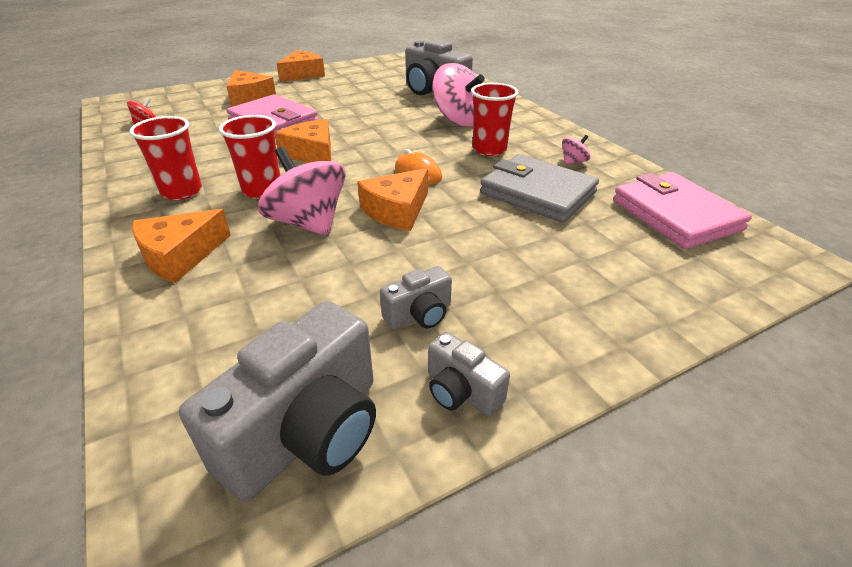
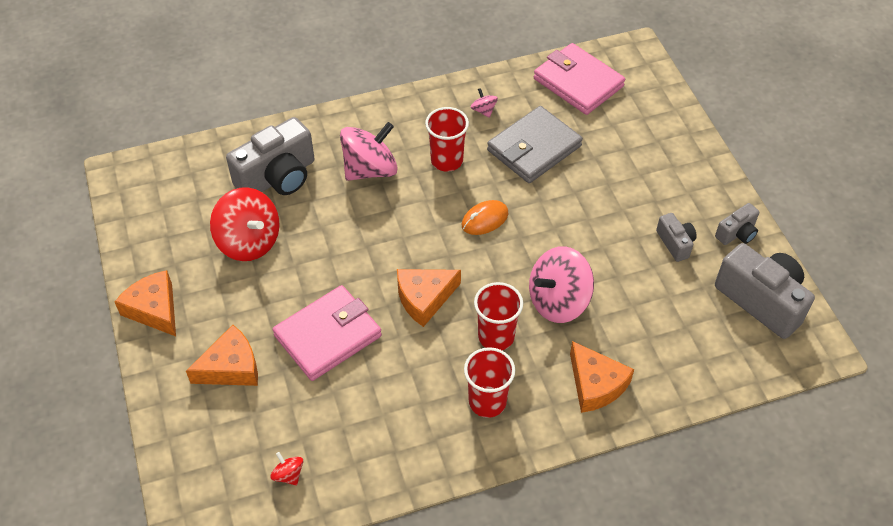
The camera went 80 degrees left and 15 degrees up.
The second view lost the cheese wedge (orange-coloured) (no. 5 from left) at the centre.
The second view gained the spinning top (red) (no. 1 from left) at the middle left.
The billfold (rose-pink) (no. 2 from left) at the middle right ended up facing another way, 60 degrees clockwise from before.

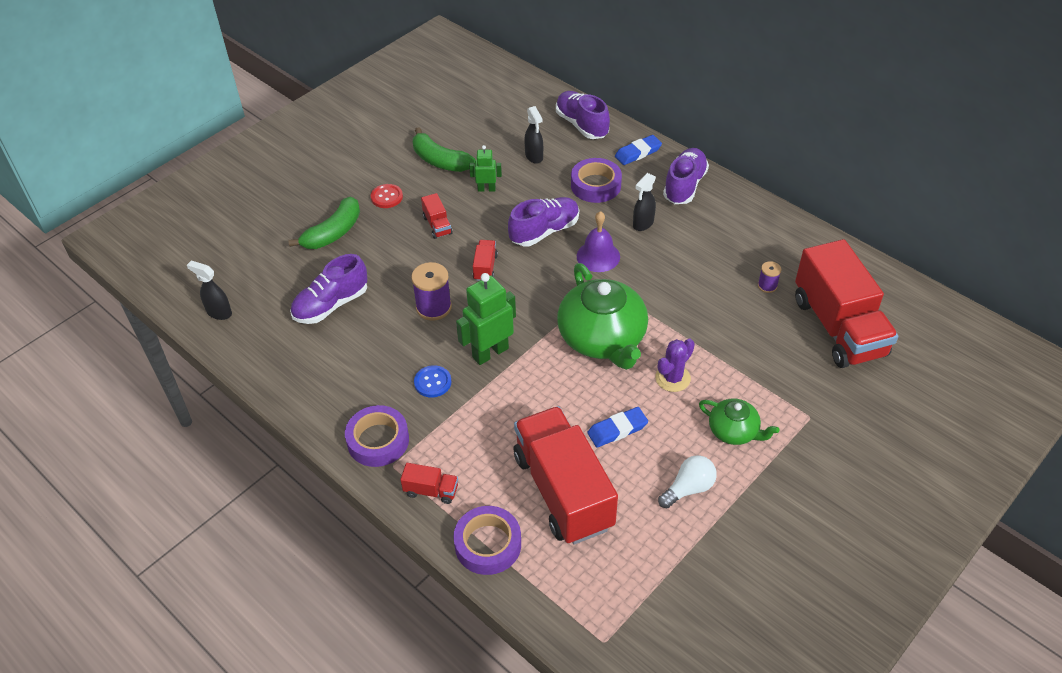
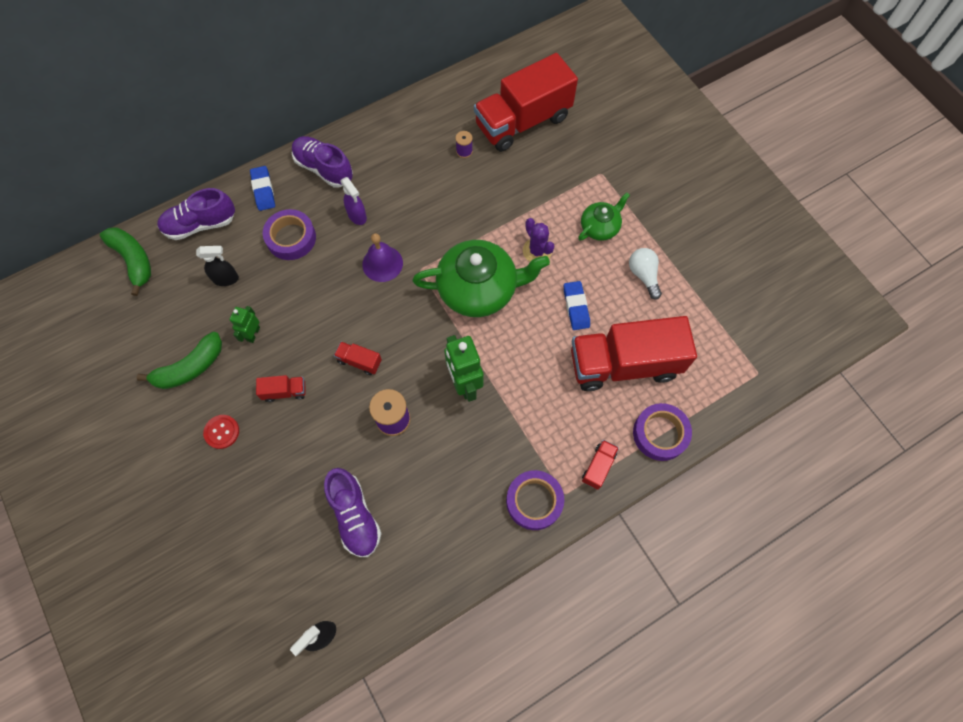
The camera went 75 degrees left and 20 degrees up.
The second view lost the button (royal blue) at the centre.
The second view lost the sneaker (royal purple) (no. 2 from left) at the top centre.
The banana (leaf-green) (no. 1 from left) ended up elsewhere, having gone from the top left to the middle left.
What was the sprayer (ebony) (no. 3 from left) at the top centre turned into the sprayer (royal purple) at the top centre.
The toy truck (red) (no. 5 from left in the first image) at the middle right ended up facing another way, 150 degrees clockwise from before.

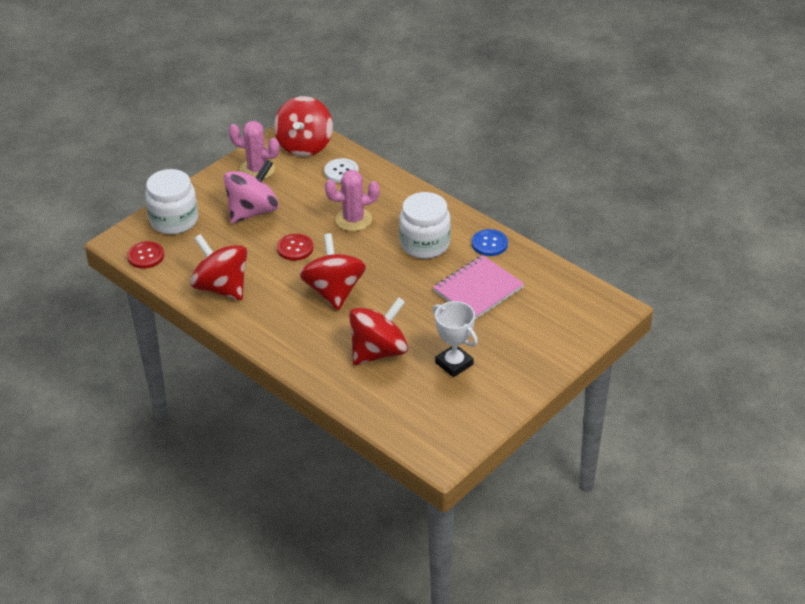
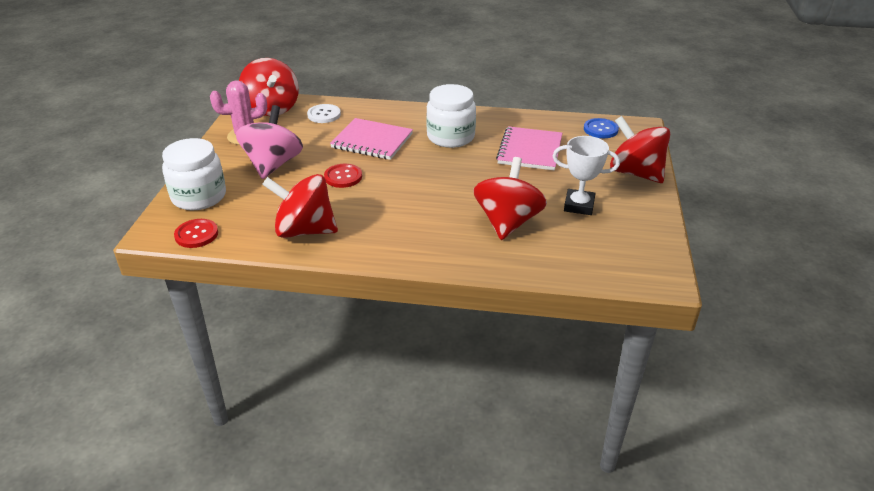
The camera went 35 degrees left and 5 degrees down.
The spinning top (red) (no. 3 from left in the first image) ended up elsewhere, having gone from the centre to the top right.
The button (royal blue) ended up elsewhere, having gone from the centre to the top right.
Where the prickly plant (rose-pink) (no. 2 from left) stood at the top centre, the notebook (rose-pink) (no. 1 from left) came to stand at the top centre.

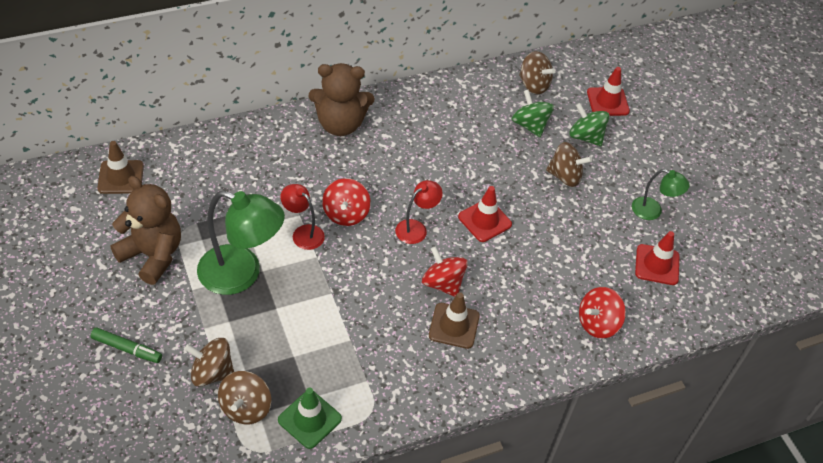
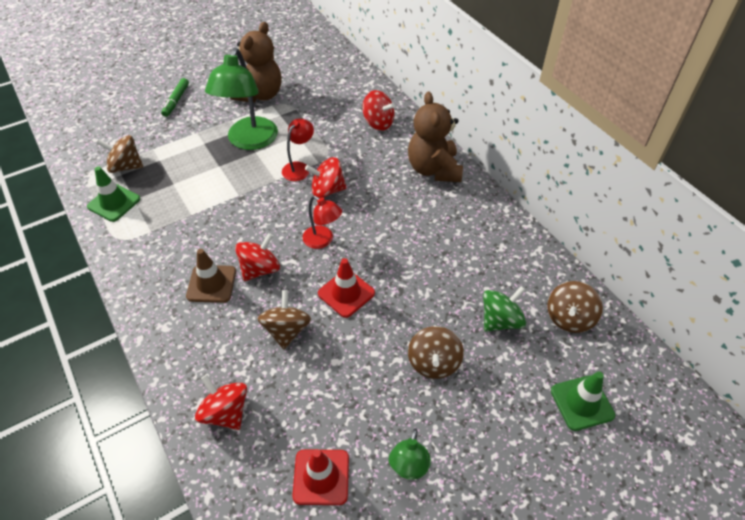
The camera went 85 degrees right and 0 degrees up.
The second view lost the road cone (dark brown) (no. 1 from left) at the middle left.
The second view lost the spinning top (leaf-green) (no. 2 from left) at the top right.
The second view gained the spinning top (red) (no. 4 from left) at the top centre.
The spinning top (dark brown) (no. 1 from left in the first image) ended up elsewhere, having gone from the bottom left to the centre.
What was the road cone (red) (no. 2 from left) at the top right turned into the road cone (leaf-green) (no. 2 from left) at the bottom right.

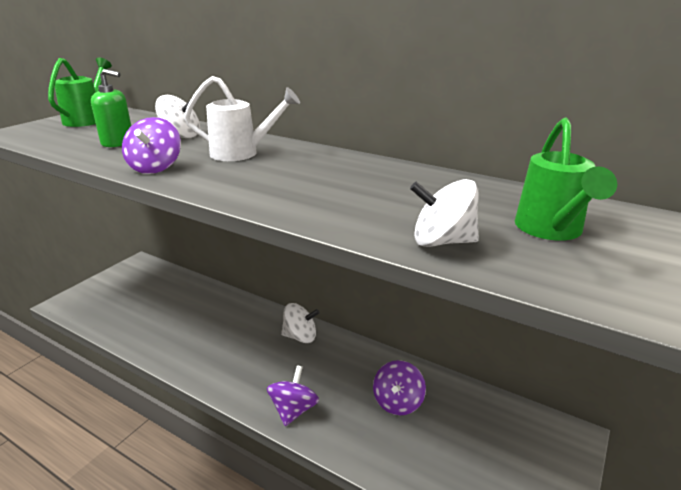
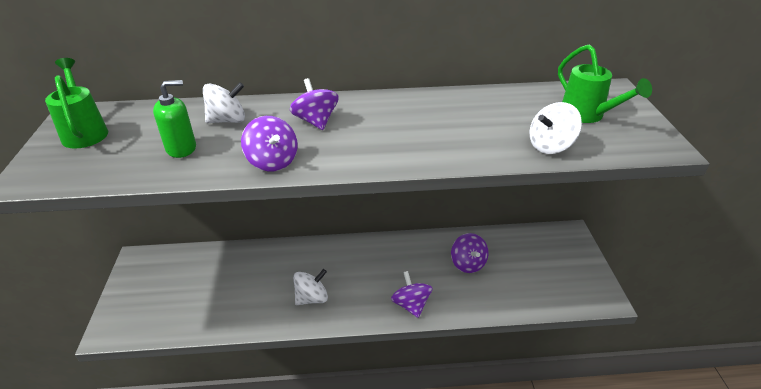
The camera went 35 degrees left and 10 degrees up.
The spinning top (white) (no. 2 from left) ended up elsewhere, having gone from the centre to the bottom centre.
Where the watering can (white) stood at the top centre, the spinning top (royal purple) (no. 2 from left) came to stand at the top centre.

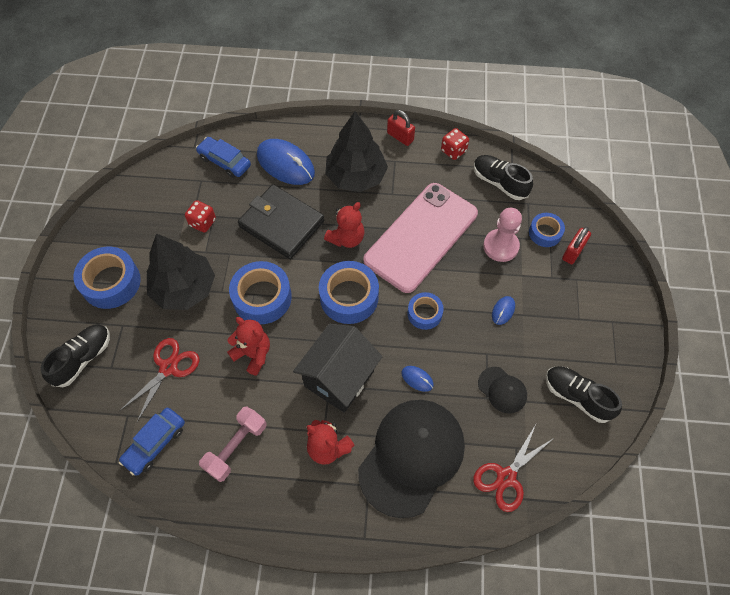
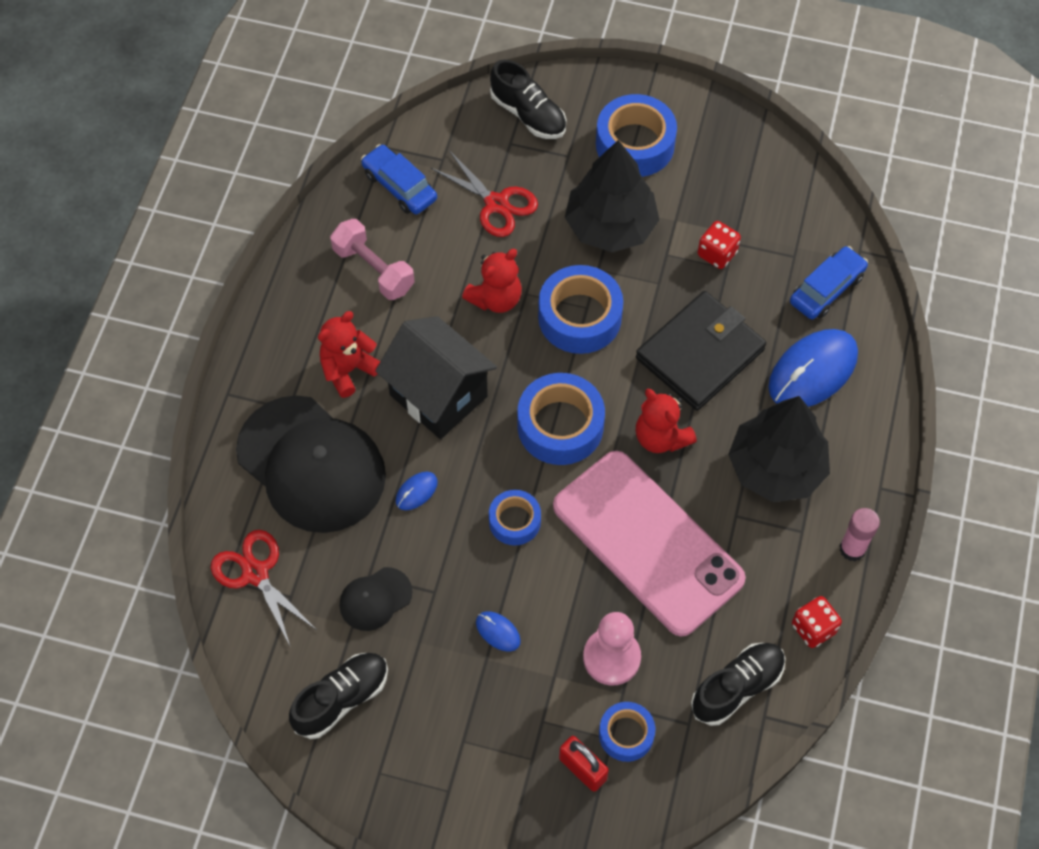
The camera went 100 degrees right and 0 degrees up.
Where the padlock (red) (no. 1 from left) stood at the top centre, the stick of glue (rose-pink) came to stand at the middle right.

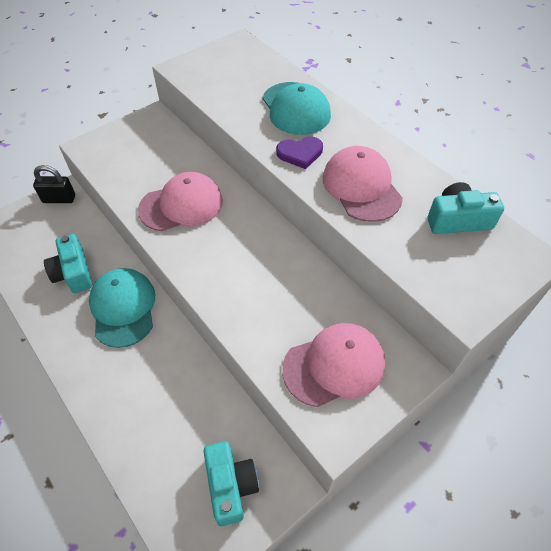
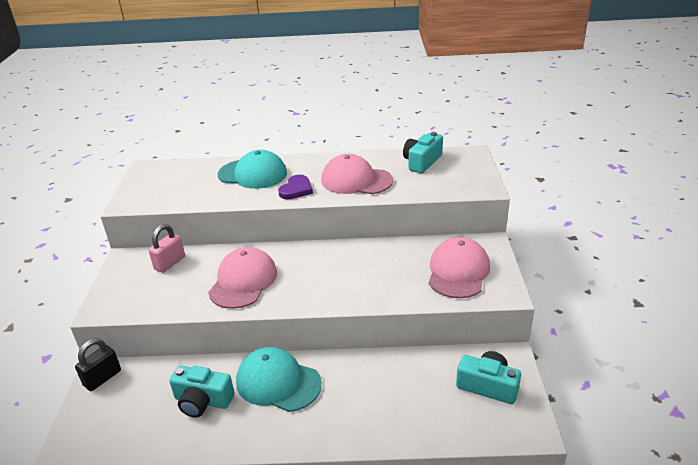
The camera went 50 degrees left and 20 degrees down.
The second view gained the padlock (rose-pink) at the middle left.

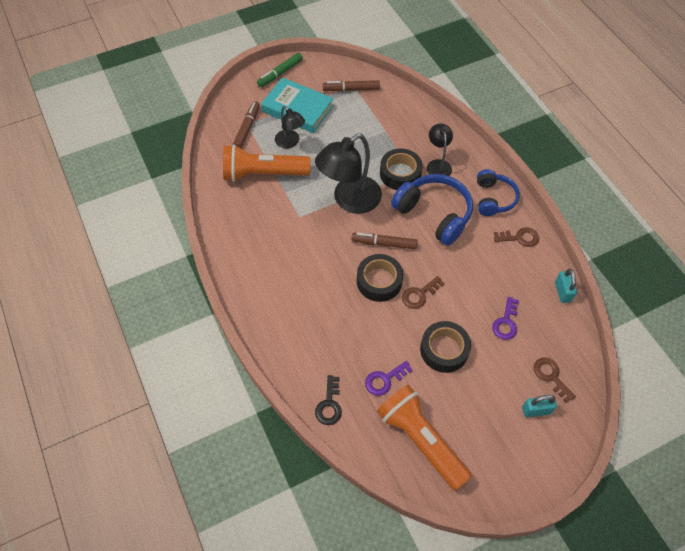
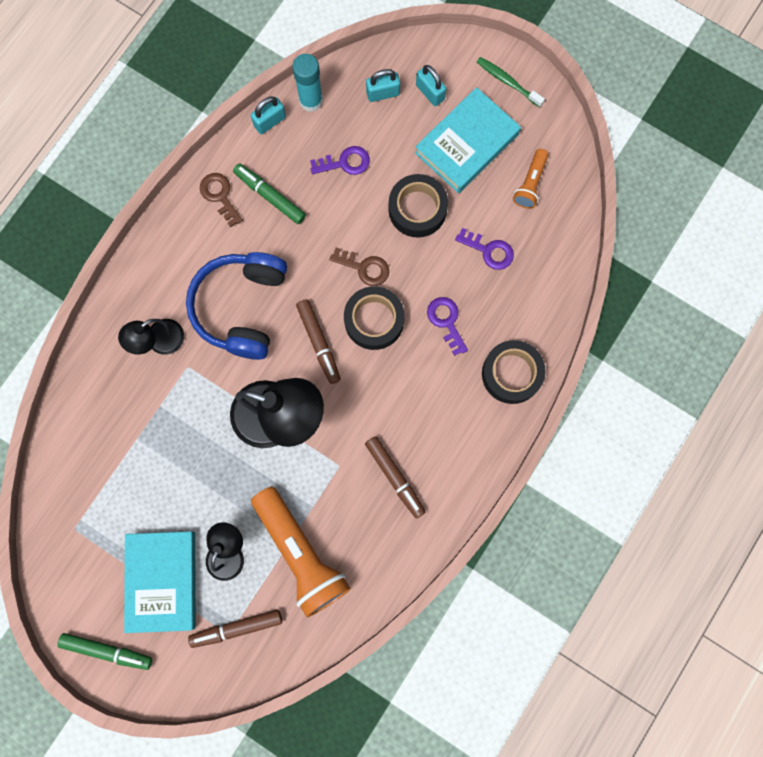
The camera went 120 degrees left and 20 degrees up.
The second view lost the key (ebony) at the bottom centre.
The second view lost the headphones (royal blue) (no. 2 from left) at the middle right.
The second view gained the marker (leaf-green) (no. 2 from left) at the top centre.
The second view gained the stick of glue (turquoise) at the top centre.
The second view gained the hardback (turquoise) (no. 2 from left) at the top centre.
The second view gained the key (royal purple) (no. 2 from left) at the centre.
The second view gained the dental brush (leaf-green) at the top right.
The marker (dark brown) (no. 2 from left in the first image) ended up elsewhere, having gone from the top centre to the centre.
The tape (ebony) (no. 2 from left in the first image) ended up elsewhere, having gone from the top centre to the middle right.
Where the key (dark brown) (no. 3 from left) stood at the bottom right, the padlock (turquoise) (no. 2 from left) came to stand at the top centre.
The size of the flashlight (orange-coloured) (no. 2 from left) at the bottom centre changed by a factor of 0.50.

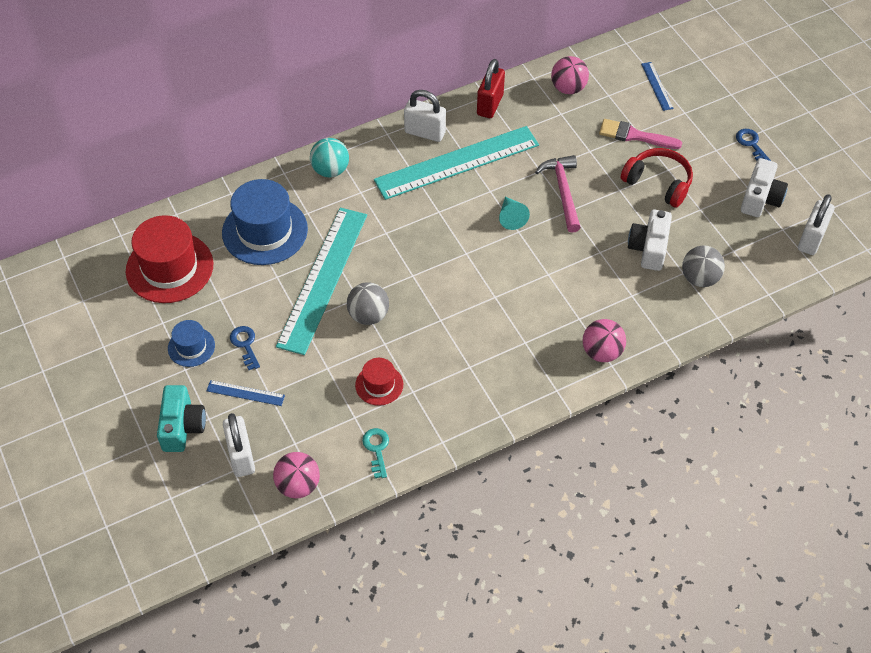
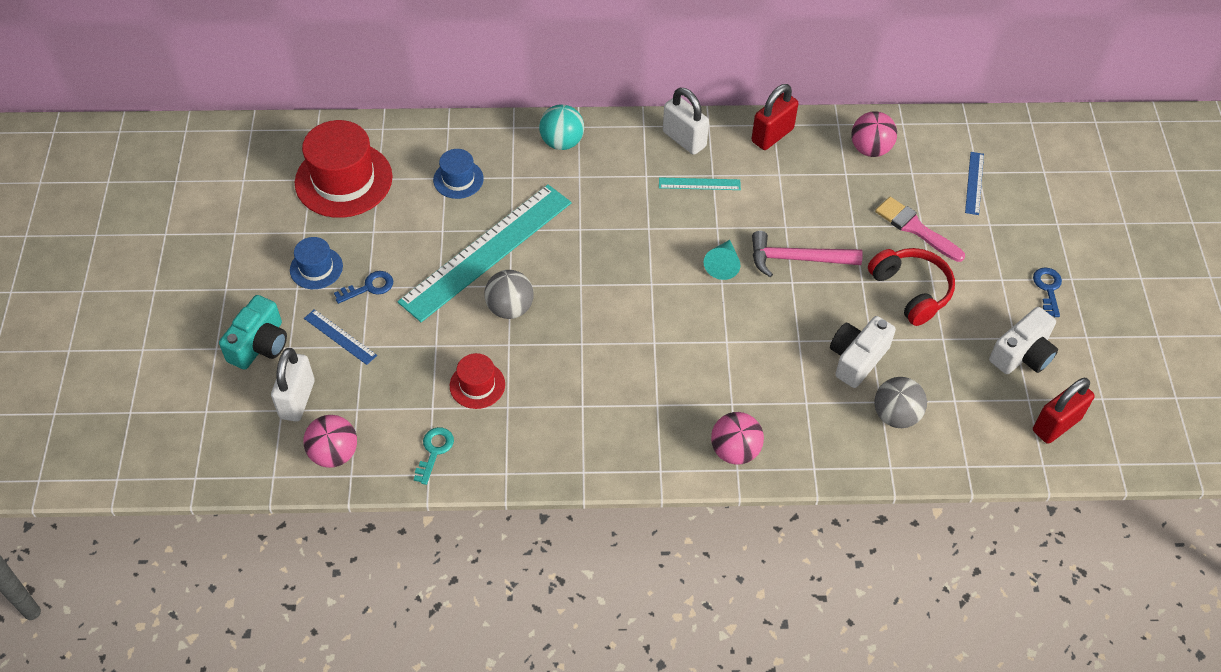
The camera went 25 degrees right and 0 degrees up.
What was the padlock (white) (no. 3 from left) at the middle right turned into the padlock (red) (no. 2 from left) at the middle right.
The key (royal blue) (no. 1 from left) at the middle left ended up facing another way, 60 degrees clockwise from before.
The claw hammer (rose-pink) at the top centre ended up facing another way, 105 degrees counterclockwise from before.
The size of the hat (royal blue) (no. 2 from left) at the middle left changed by a factor of 0.52.
The size of the straightedge (turquoise) (no. 2 from left) at the top centre changed by a factor of 0.41.

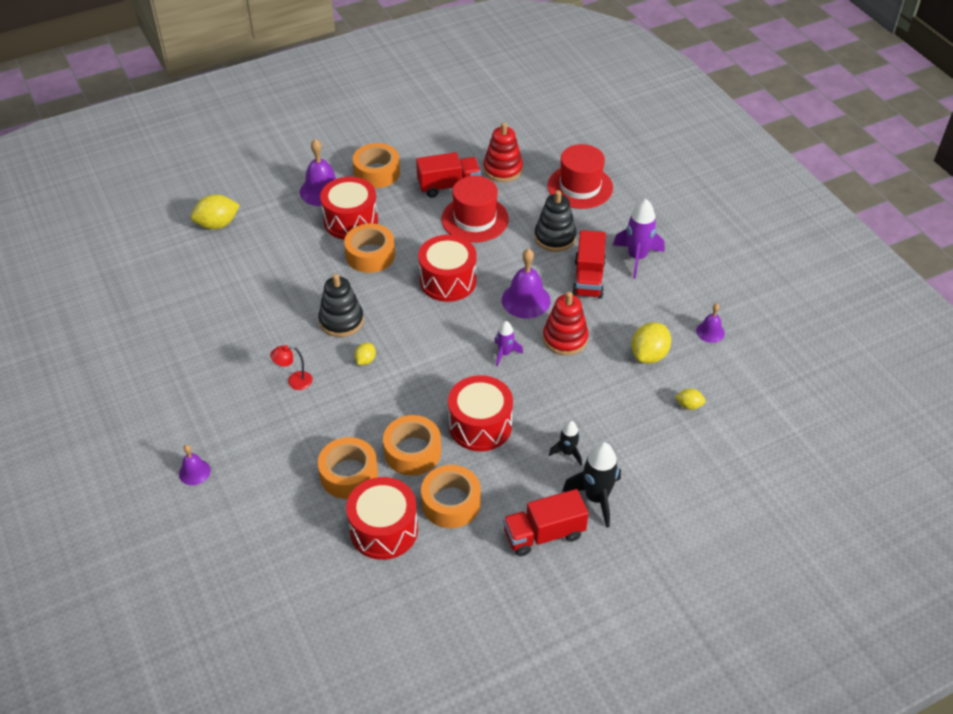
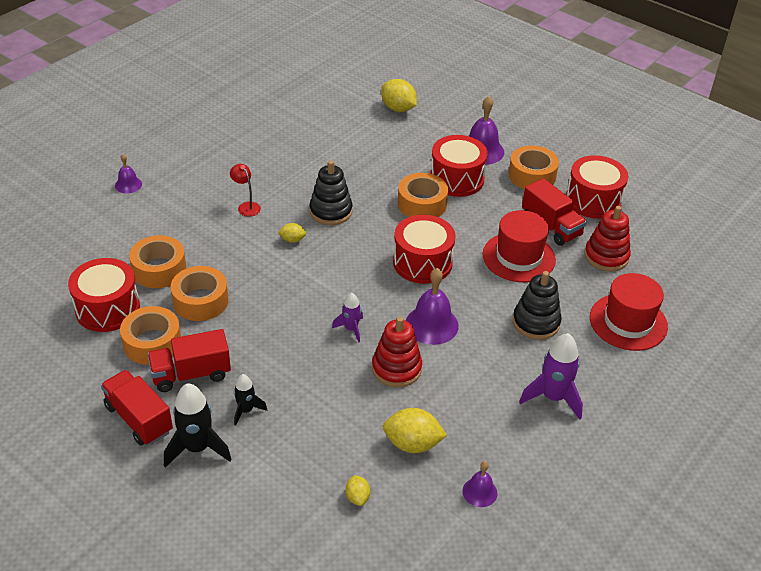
The camera went 65 degrees right and 5 degrees down.
The drum (red) (no. 4 from left) ended up elsewhere, having gone from the centre to the top right.
The toy truck (red) (no. 3 from left in the first image) ended up elsewhere, having gone from the centre to the middle left.

